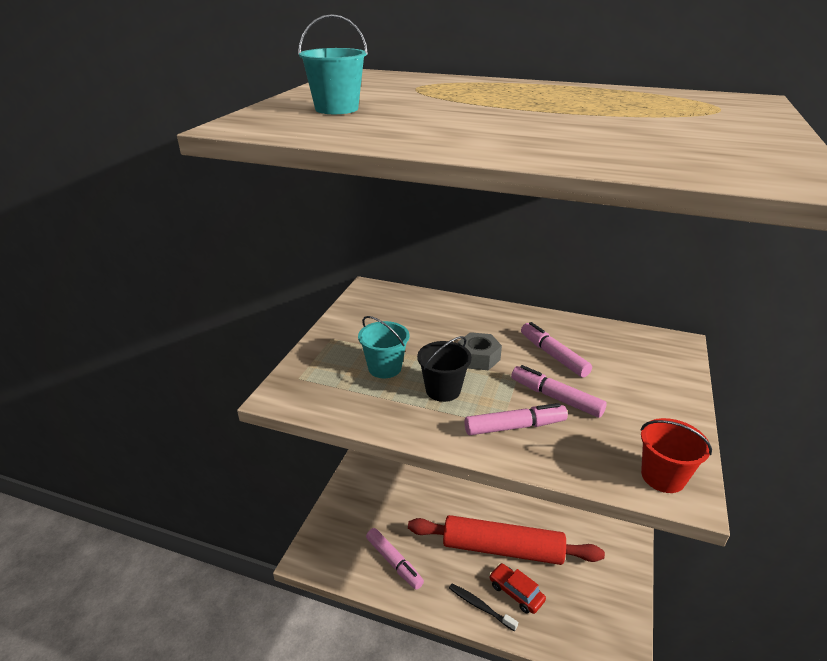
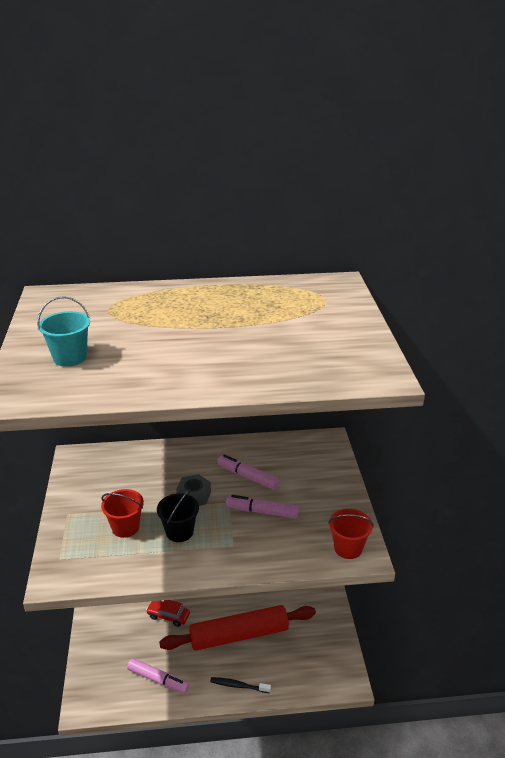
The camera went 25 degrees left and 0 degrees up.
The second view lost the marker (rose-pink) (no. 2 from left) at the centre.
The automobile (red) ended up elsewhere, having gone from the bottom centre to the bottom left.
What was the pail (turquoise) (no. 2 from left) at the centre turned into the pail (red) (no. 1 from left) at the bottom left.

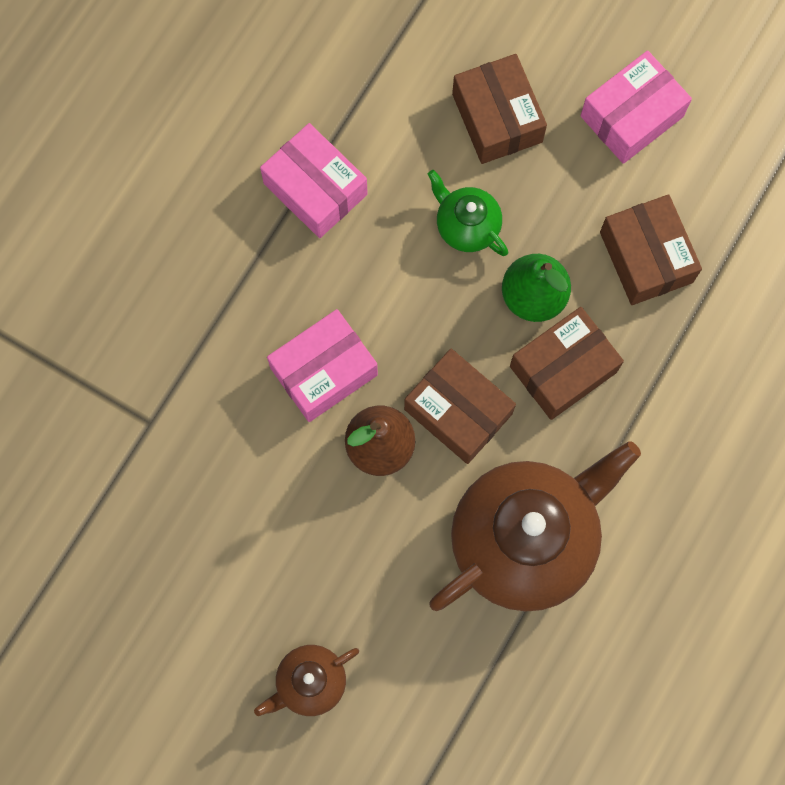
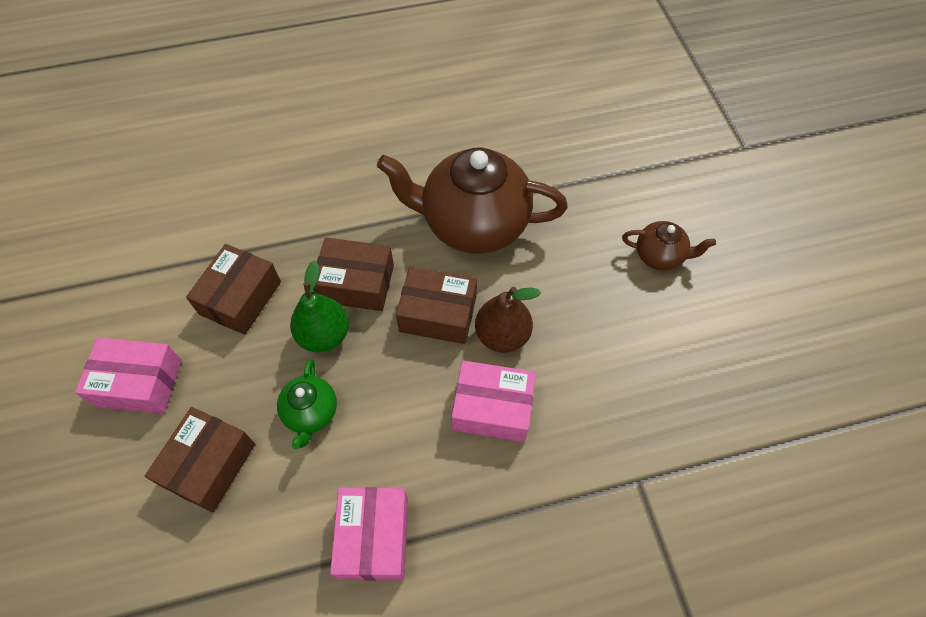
The camera went 135 degrees left and 15 degrees down.
The package (dark brown) (no. 1 from left in the first image) at the centre ended up facing another way, 75 degrees counterclockwise from before.

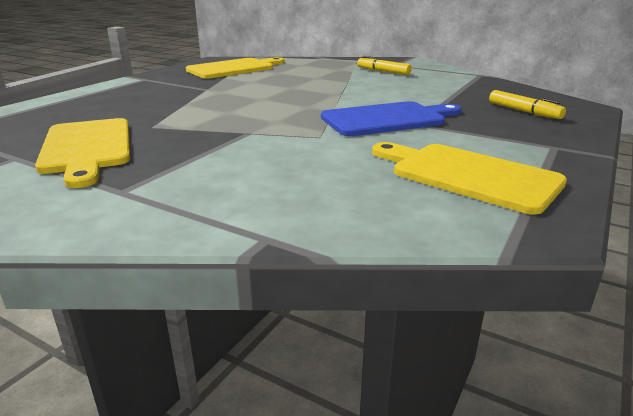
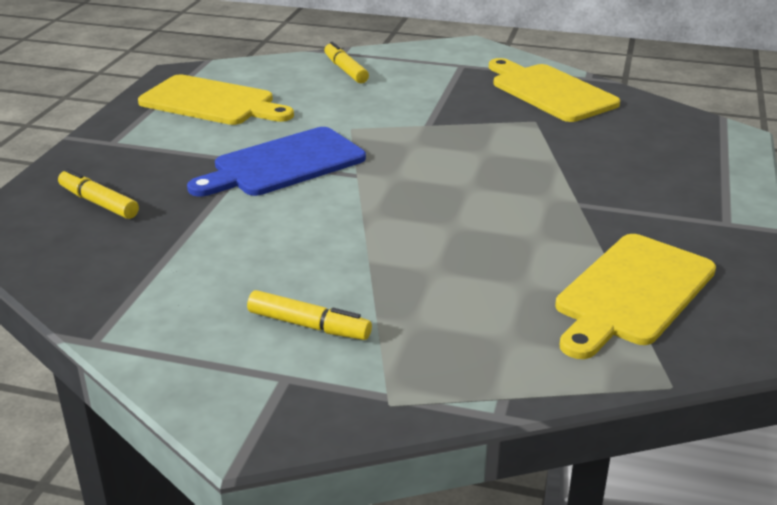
The camera went 165 degrees right and 5 degrees up.
The second view gained the marker (golden) (no. 3 from left) at the top centre.

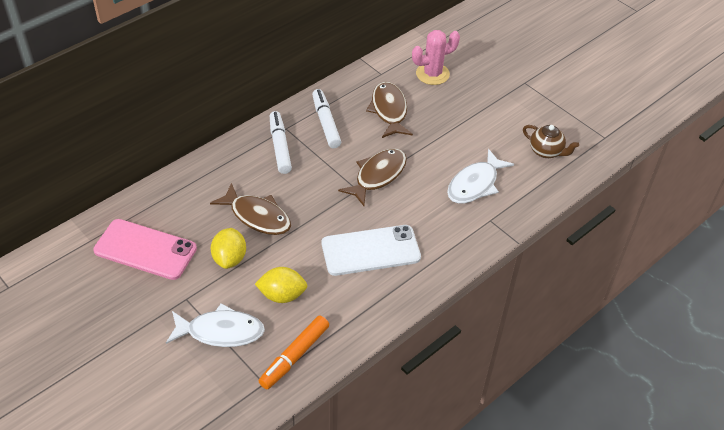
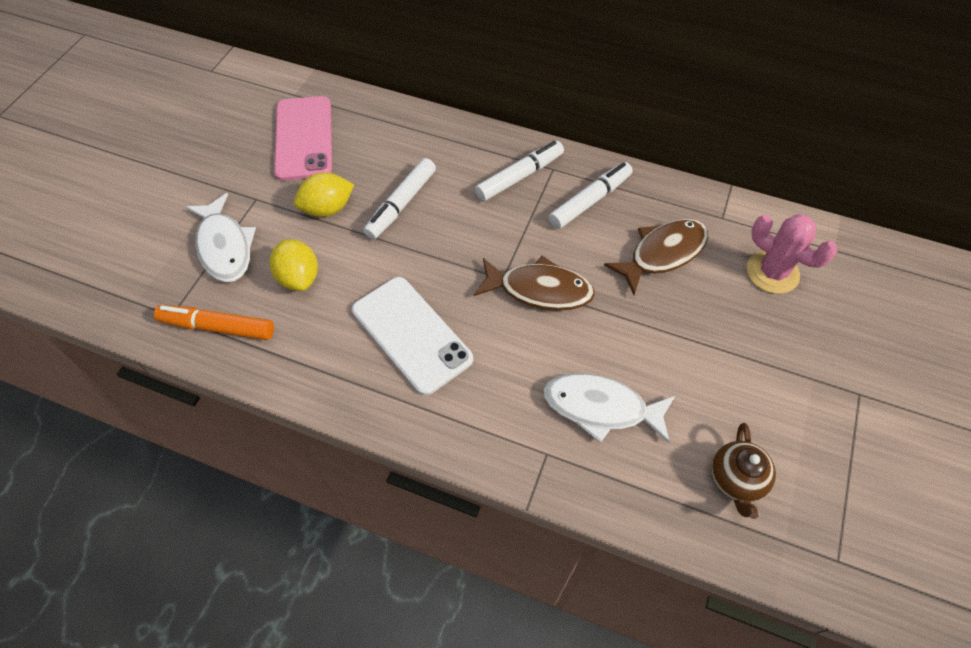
The camera went 65 degrees right and 10 degrees up.
Where the fish (dark brown) (no. 1 from left) stood at the centre, the marker (white) (no. 1 from left) came to stand at the top centre.

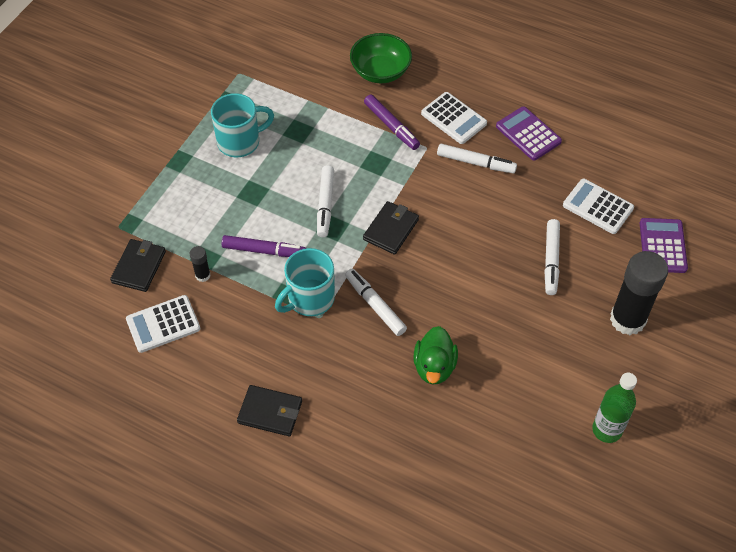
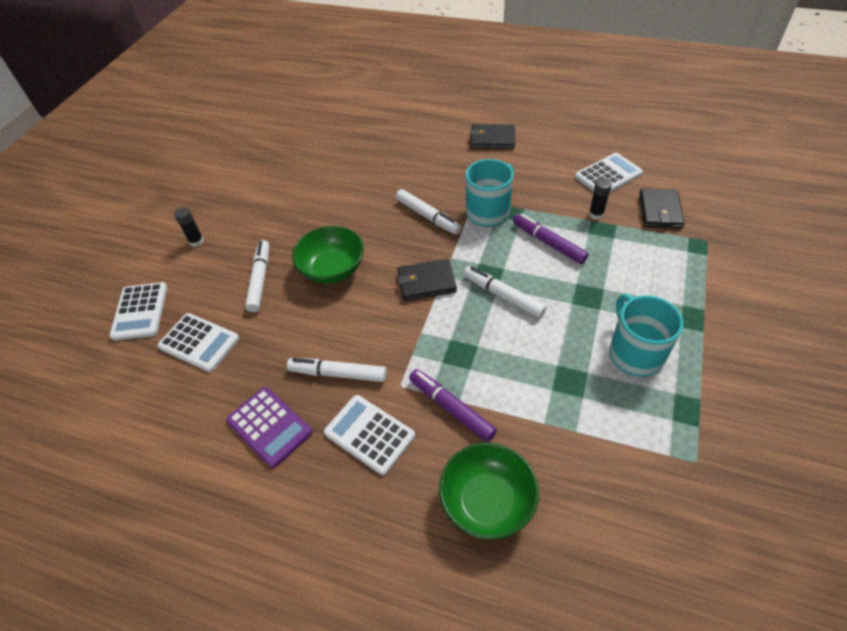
The camera went 175 degrees right and 5 degrees down.
The second view lost the toy duck (leaf-green) at the centre.
The second view lost the drink bottle (leaf-green) at the bottom right.
The second view gained the serving bowl (leaf-green) (no. 1 from left) at the centre.
What was the pocket calculator (royal purple) (no. 2 from left) at the middle right turned into the pocket calculator (white) (no. 1 from left) at the middle left.
The mug (turquoise) (no. 1 from left in the first image) at the top left ended up facing another way, 105 degrees clockwise from before.
The marker (royal purple) (no. 1 from left in the first image) at the centre ended up facing another way, 45 degrees clockwise from before.
The marker (white) (no. 1 from left in the first image) at the centre ended up facing another way, 45 degrees counterclockwise from before.
The billfold (ebony) (no. 3 from left in the first image) at the centre ended up facing another way, 60 degrees clockwise from before.
The size of the stick of glue (ebony) (no. 2 from left in the first image) at the middle right changed by a factor of 0.44.

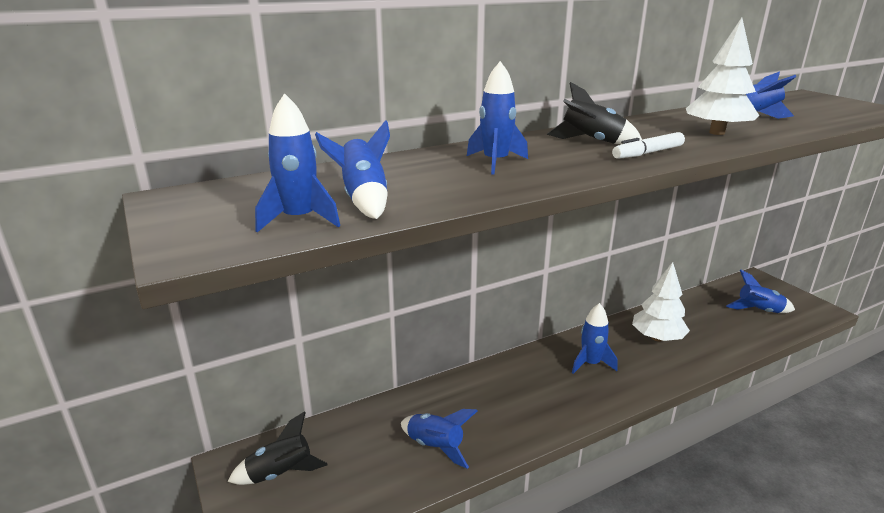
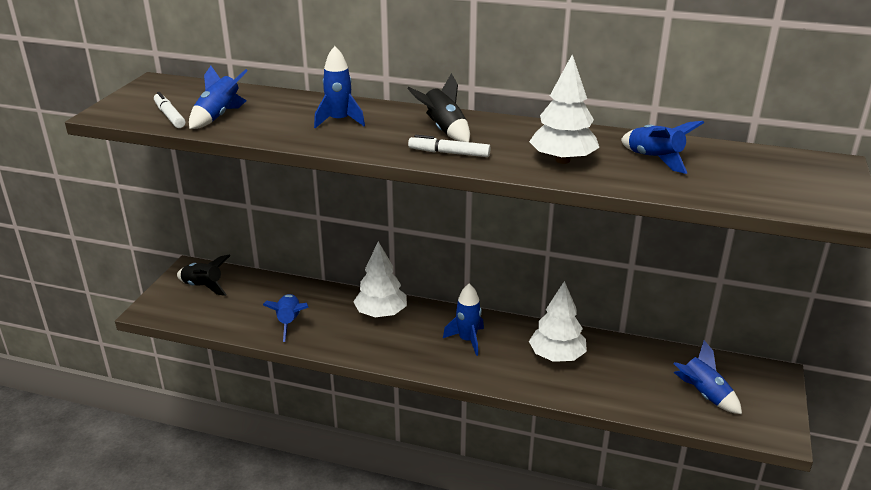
The camera went 45 degrees right and 5 degrees up.
The second view gained the tree (white) (no. 1 from left) at the centre.
Where the spaceship (royal blue) (no. 1 from left) stood at the top centre, the marker (white) (no. 1 from left) came to stand at the top left.

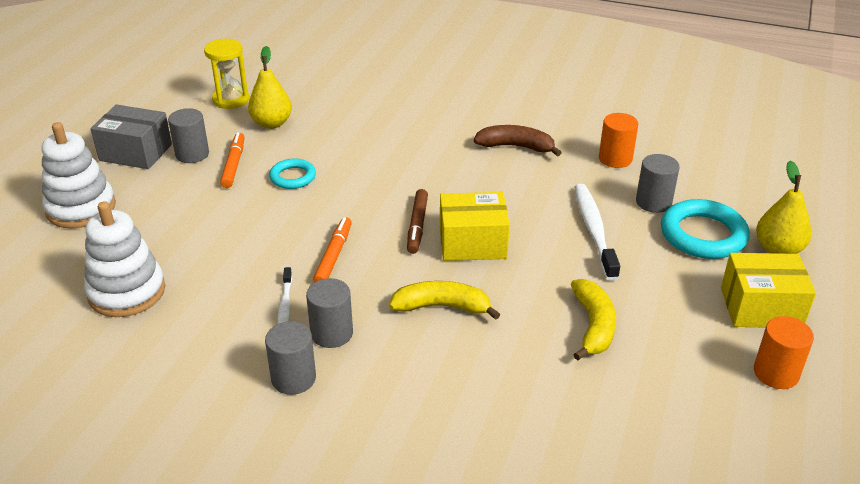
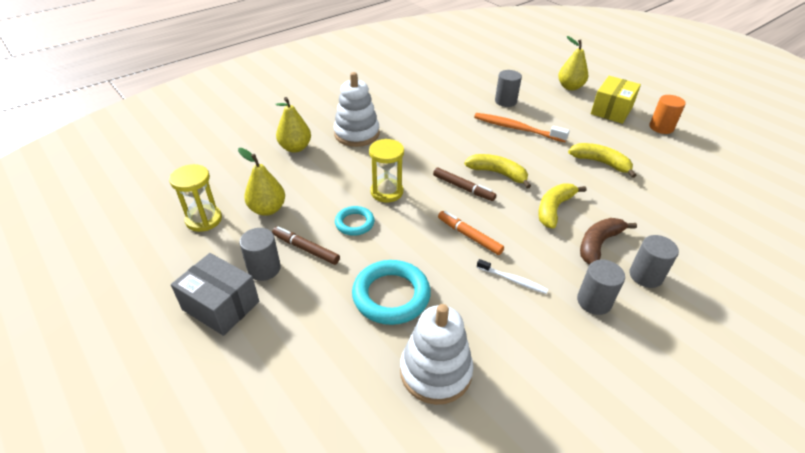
The camera went 60 degrees left and 5 degrees up.
The second view lost the solid cylinder (orange-coloured) (no. 1 from left) at the top right.
The second view gained the pear fruit (golden) (no. 2 from left) at the top centre.
The second view gained the hourglass (golden) (no. 2 from left) at the centre.
The stacking rings (white) (no. 1 from left) ended up elsewhere, having gone from the middle left to the top centre.
The solid cylinder (grey) (no. 3 from left in the first image) ended up elsewhere, having gone from the centre to the middle right.
The banana (dark brown) ended up elsewhere, having gone from the top centre to the middle right.
The hoop (turquoise) (no. 2 from left) ended up elsewhere, having gone from the middle right to the centre.
Where the package (golden) (no. 1 from left) stood at the centre, the banana (golden) (no. 1 from left) came to stand at the centre.
What was the marker (orange-coloured) (no. 1 from left) at the top left turned into the marker (dark brown) (no. 1 from left) at the centre.
What was the dental brush (white) (no. 2 from left) at the middle right turned into the dental brush (orange-coloured) at the top centre.
The package (grey) at the top left ended up facing another way, 75 degrees clockwise from before.

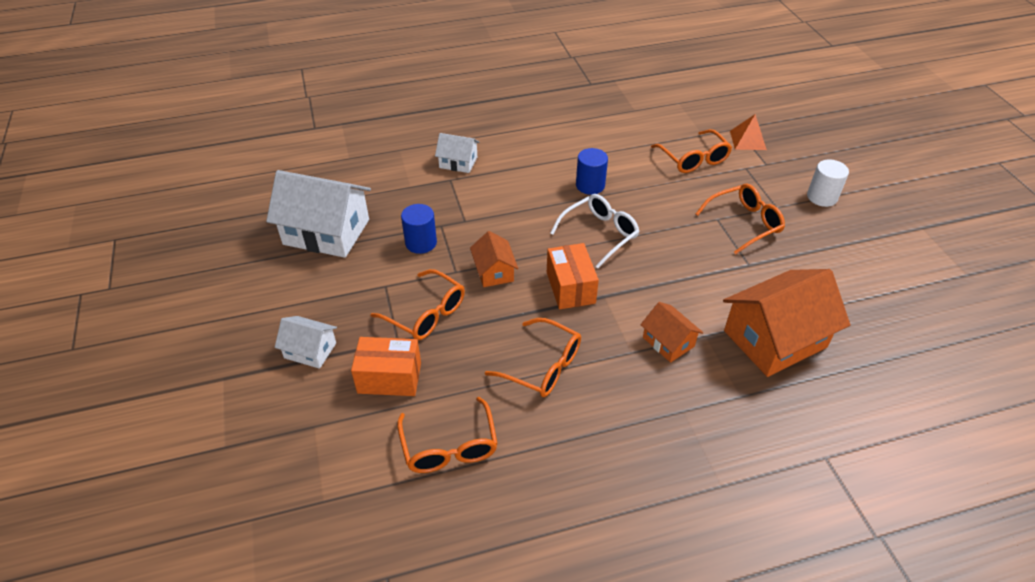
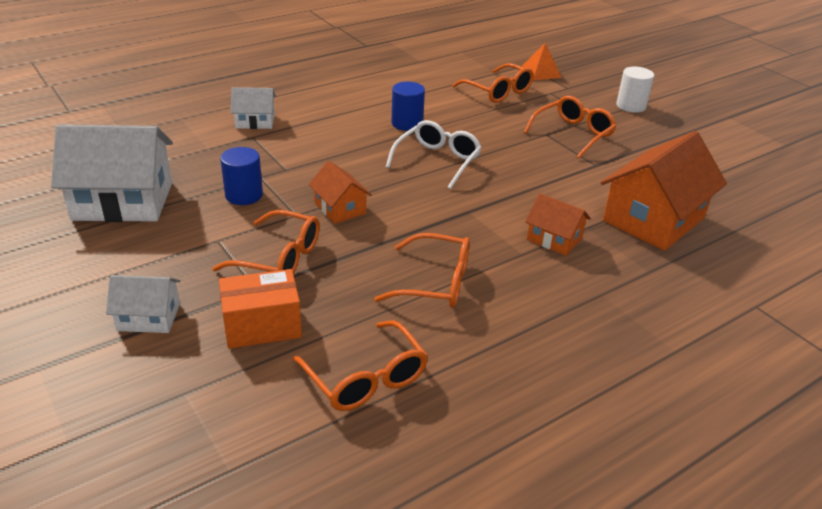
The camera went 20 degrees left and 10 degrees down.
The second view lost the package (orange-coloured) (no. 2 from left) at the centre.

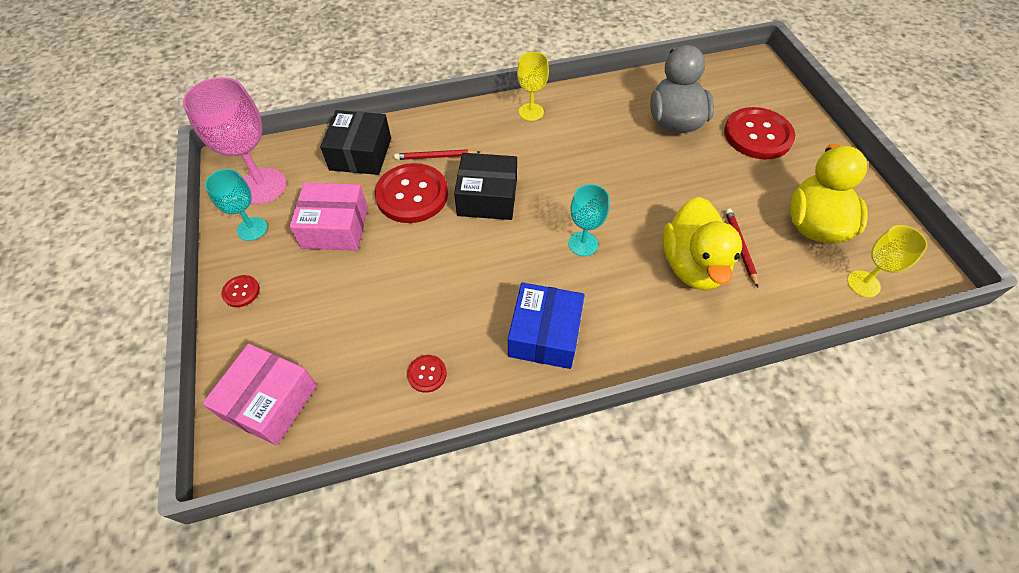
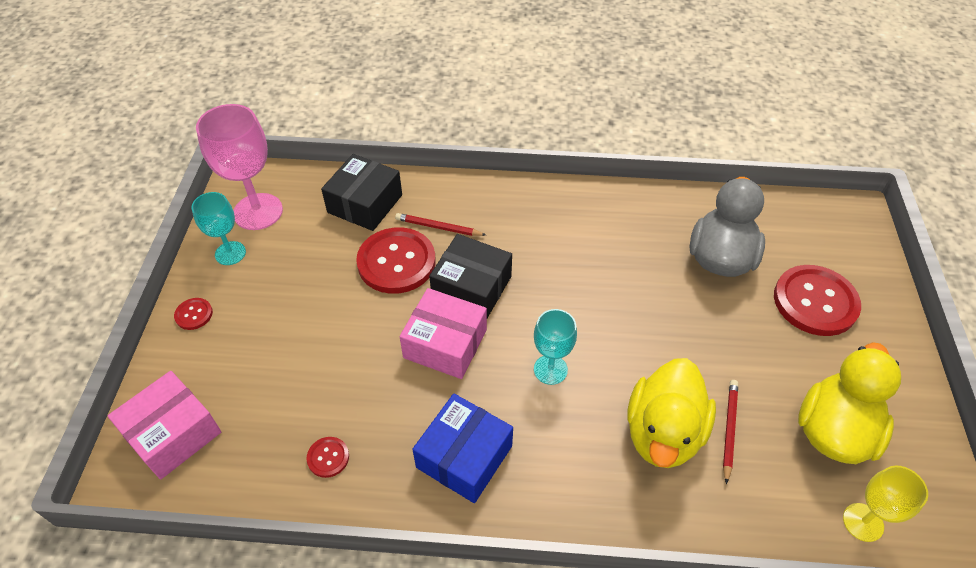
The camera went 20 degrees right and 5 degrees down.
The second view lost the wine glass (golden) (no. 1 from left) at the top centre.
The package (rose-pink) (no. 2 from left) ended up elsewhere, having gone from the middle left to the centre.

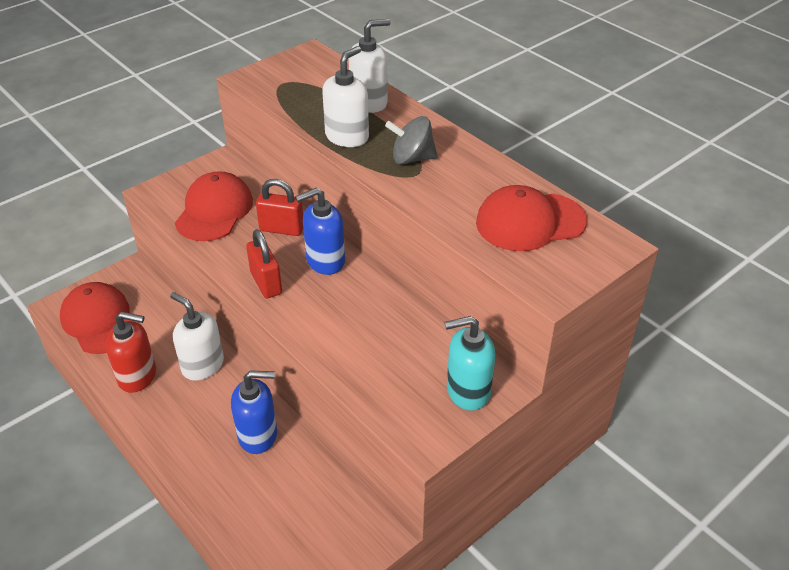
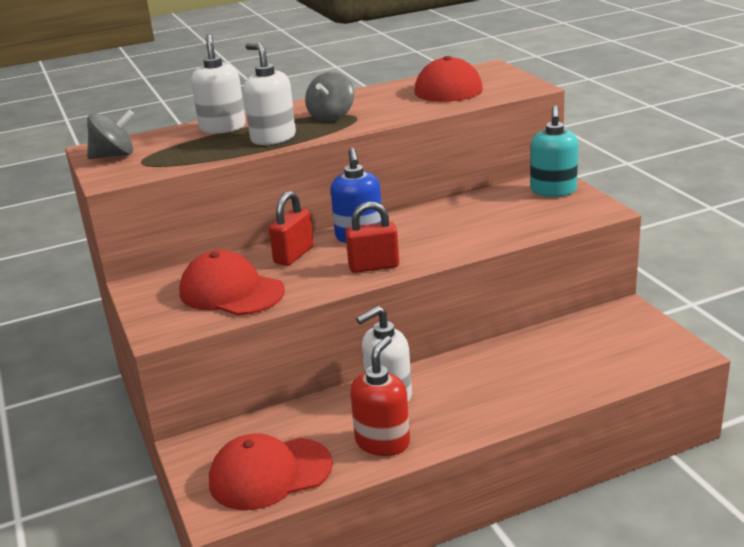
The camera went 70 degrees left and 15 degrees down.
The second view lost the soap pump (royal blue) (no. 1 from left) at the bottom left.
The second view gained the spinning top (grey) (no. 1 from left) at the top left.

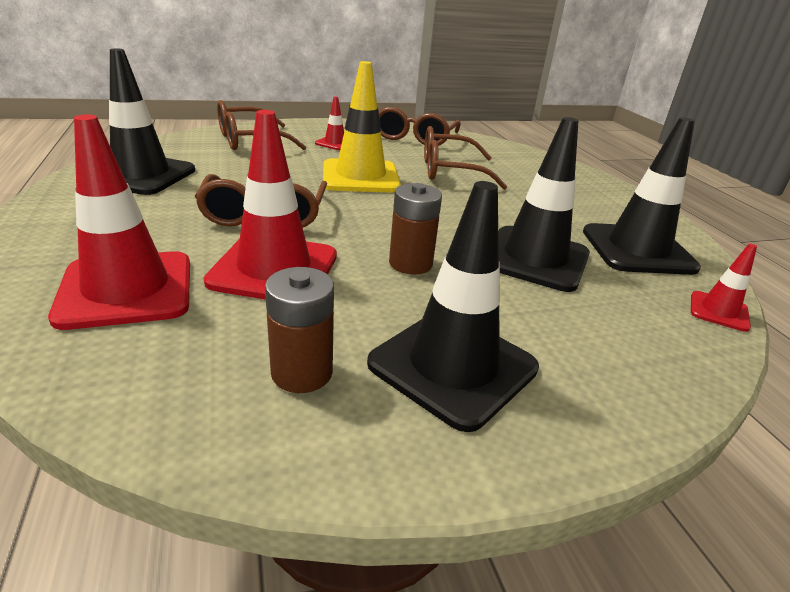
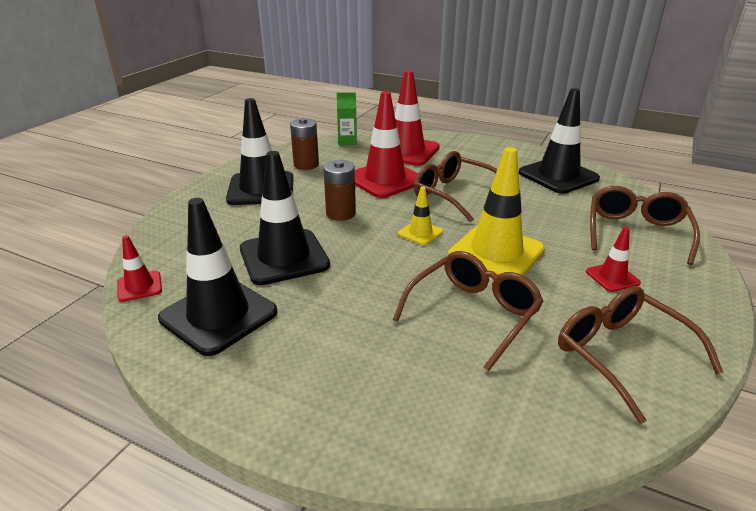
The camera went 135 degrees right and 0 degrees up.
The second view gained the carton (leaf-green) at the top centre.
The second view gained the road cone (golden) (no. 1 from left) at the centre.

